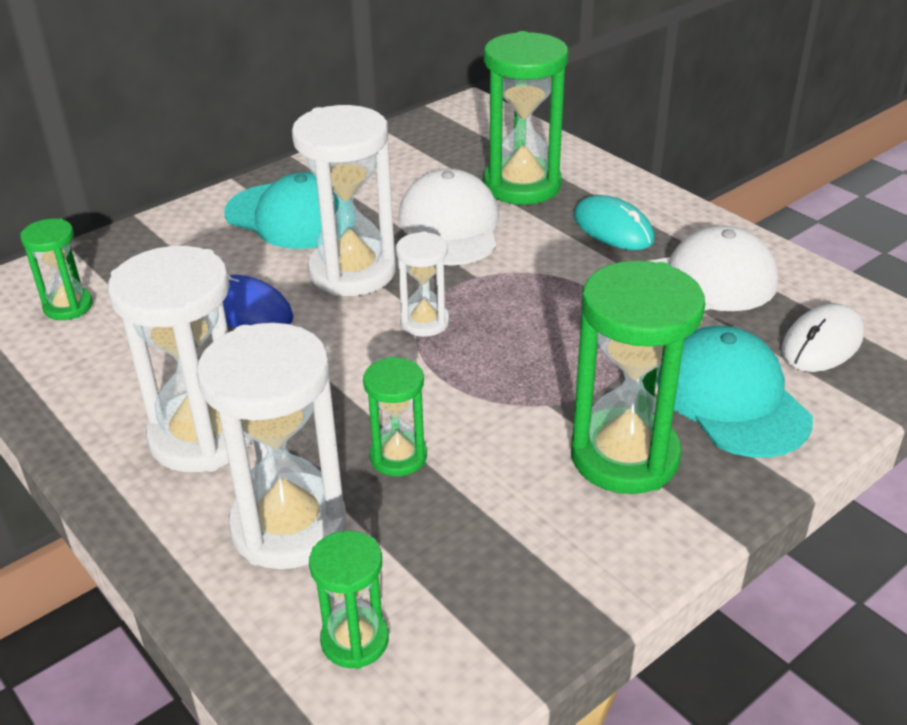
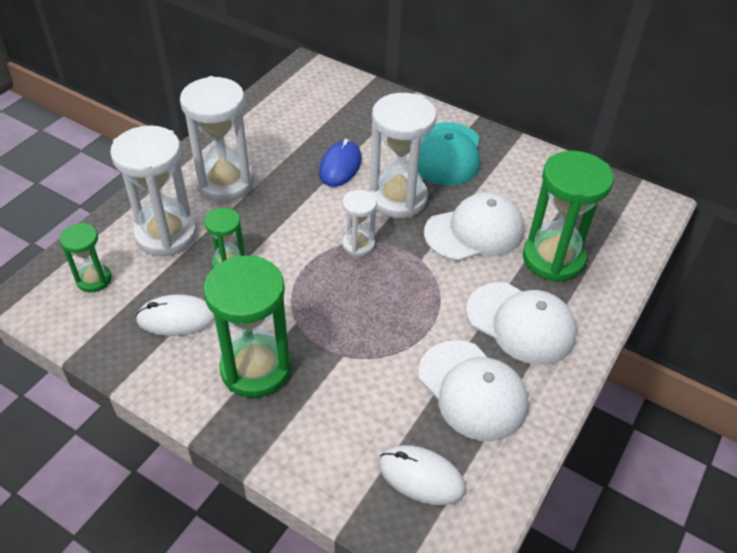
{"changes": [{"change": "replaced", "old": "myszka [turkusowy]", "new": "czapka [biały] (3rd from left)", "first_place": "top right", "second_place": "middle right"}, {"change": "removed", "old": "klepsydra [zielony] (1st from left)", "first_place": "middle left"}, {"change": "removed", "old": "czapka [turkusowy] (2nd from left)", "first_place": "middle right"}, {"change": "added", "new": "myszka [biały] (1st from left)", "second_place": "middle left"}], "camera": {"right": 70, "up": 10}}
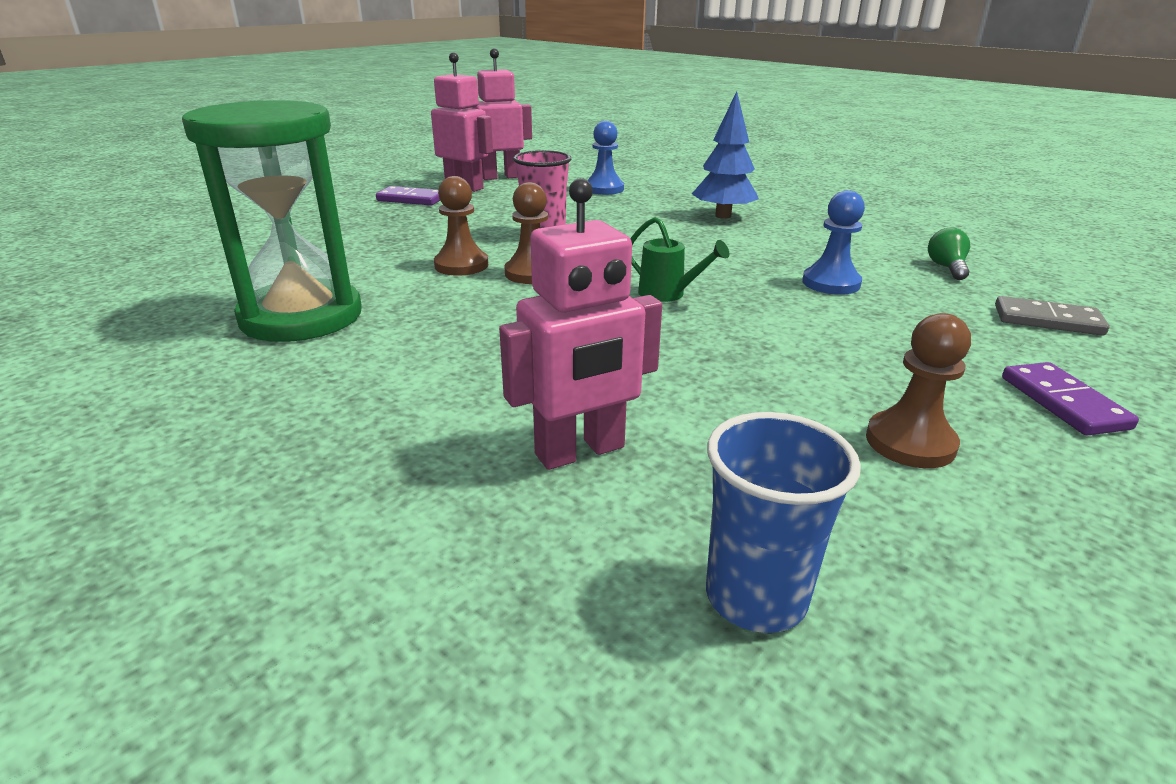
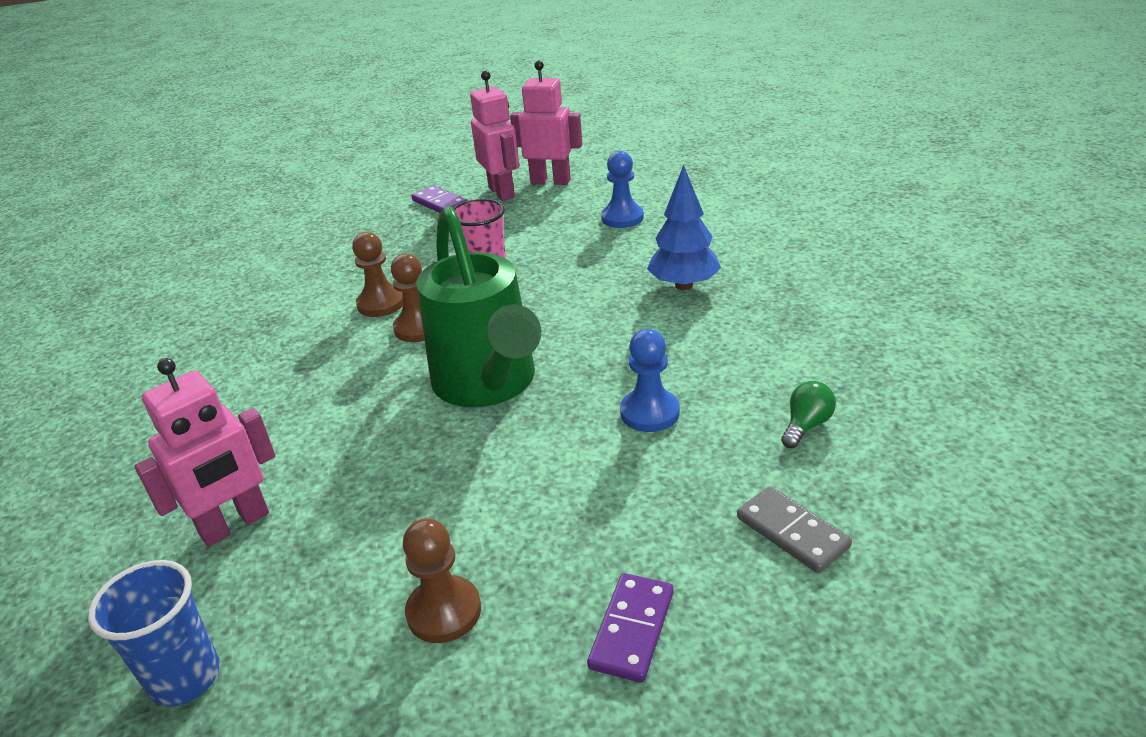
{"changes": [{"change": "removed", "old": "klepsydra [zielony]", "first_place": "top left"}, {"change": "turned", "old": "robot [różowy] (3rd from left in the first image)", "first_place": "centre", "second_place": "middle left", "degrees": -45}, {"change": "resized", "old": "konewka [zielony]", "first_place": "top centre", "second_place": "centre", "factor": 2.45}], "camera": {"right": 35, "up": 5}}
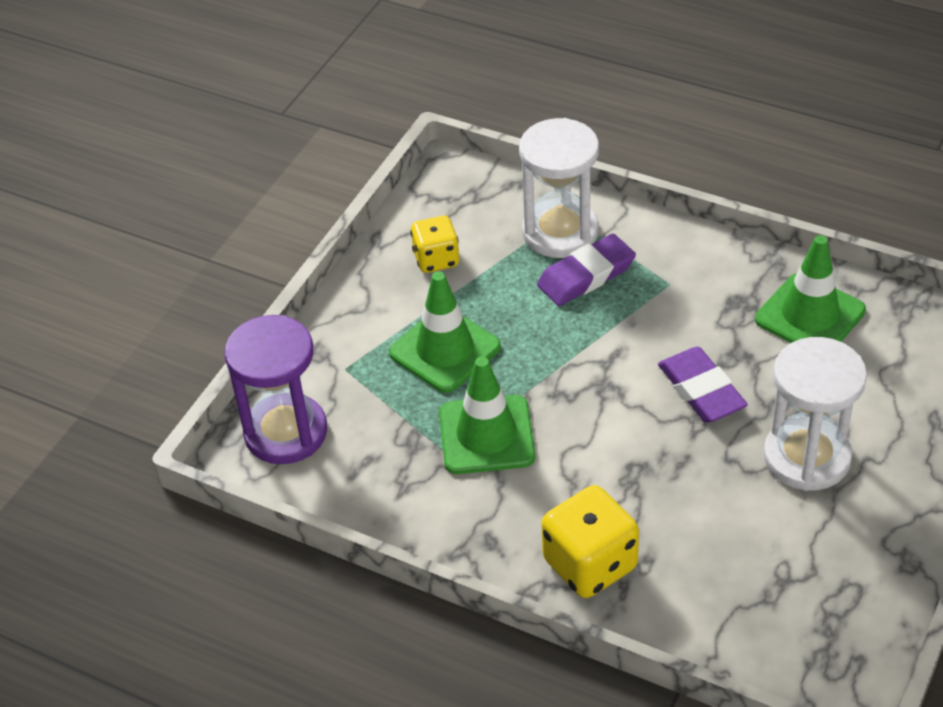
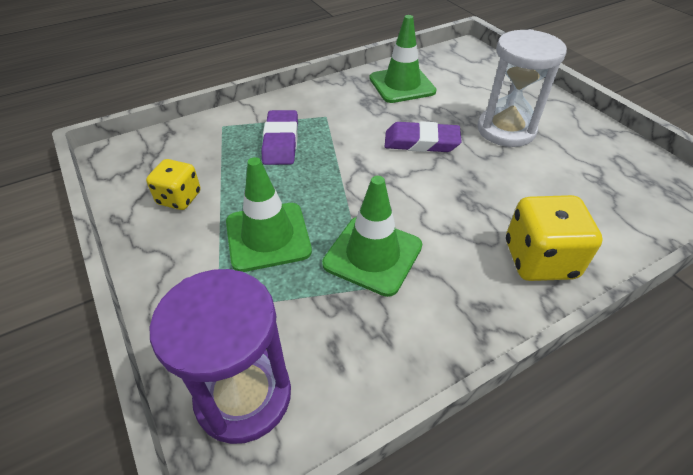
{"changes": [{"change": "removed", "old": "klepsydra [biały] (1st from left)", "first_place": "top centre"}], "camera": {"right": -60, "up": 0}}
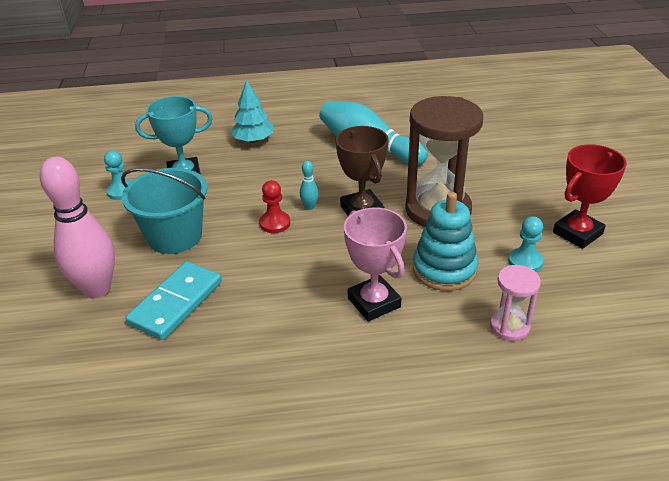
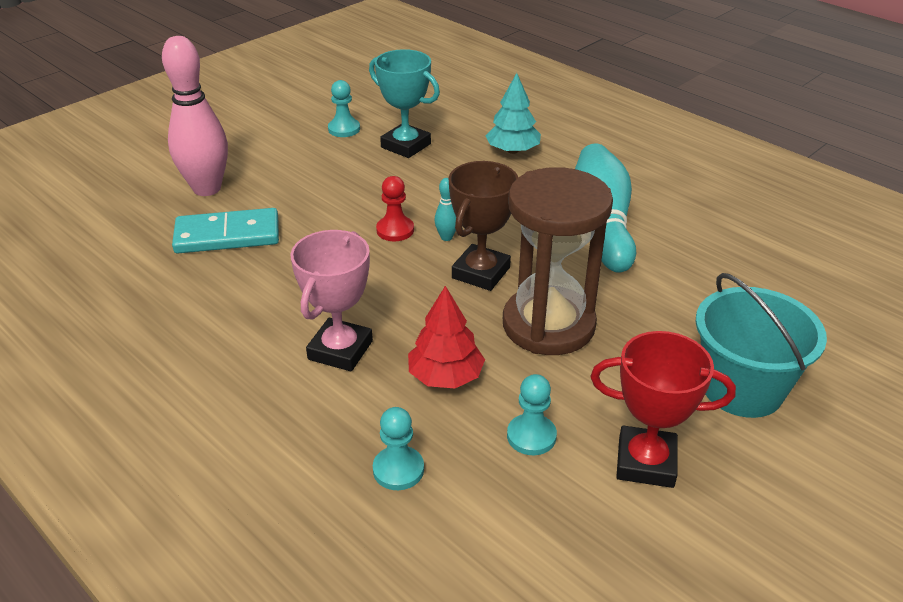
{"changes": [{"change": "moved", "old": "wiadro [turkusowy]", "first_place": "middle left", "second_place": "middle right"}, {"change": "replaced", "old": "zabawka nakładanka [turkusowy]", "new": "drzewko [czerwony]", "first_place": "centre", "second_place": "centre"}, {"change": "replaced", "old": "klepsydra [różowy]", "new": "pionek [turkusowy] (2nd from left)", "first_place": "middle right", "second_place": "bottom centre"}], "camera": {"right": 50, "up": 0}}
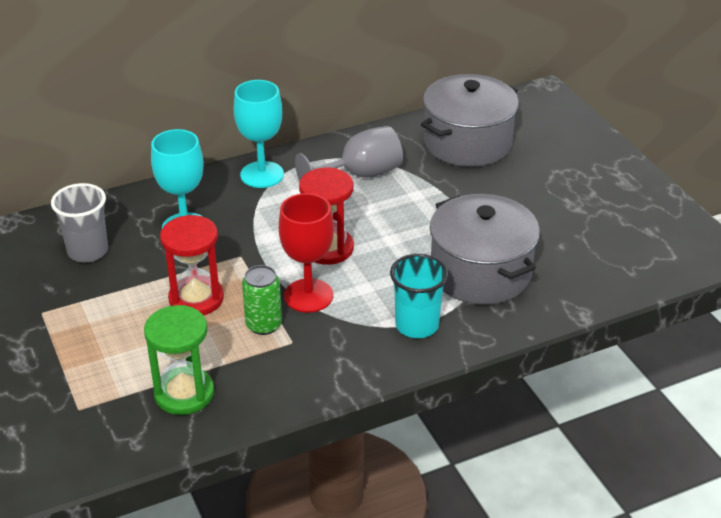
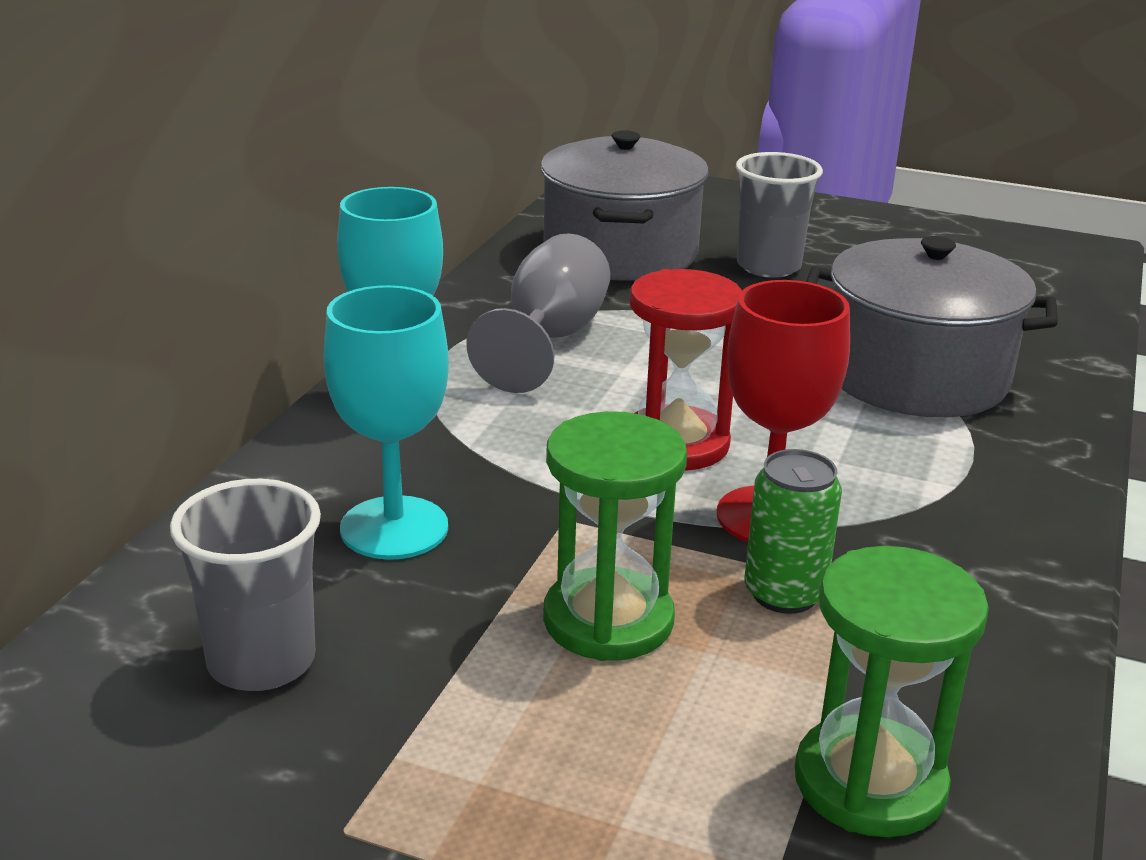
{"changes": [{"change": "recoloured", "old": "klepsydra [czerwony] (1st from left)", "new": "klepsydra [zielony] (1st from left)", "first_place": "middle left", "second_place": "centre"}, {"change": "removed", "old": "szklanka [turkusowy]", "first_place": "centre"}, {"change": "added", "new": "szklanka [szary] (2nd from left)", "second_place": "top right"}], "camera": {"right": -45, "up": -10}}
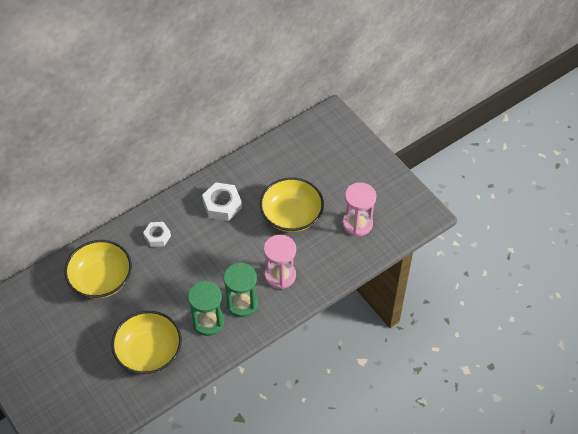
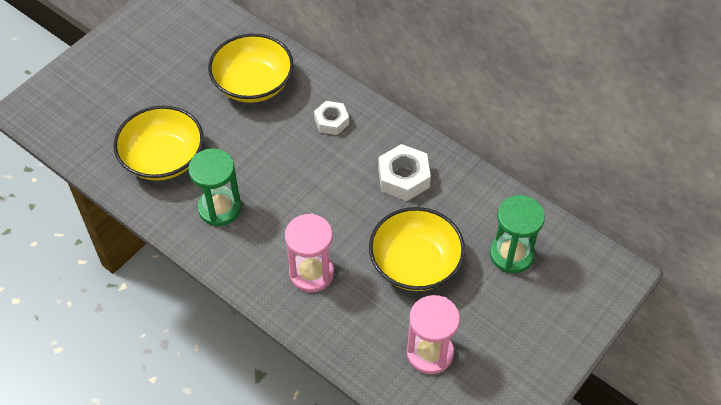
{"changes": [{"change": "moved", "old": "klepsydra [zielony] (2nd from left)", "first_place": "centre", "second_place": "middle right"}], "camera": {"right": 75, "up": 0}}
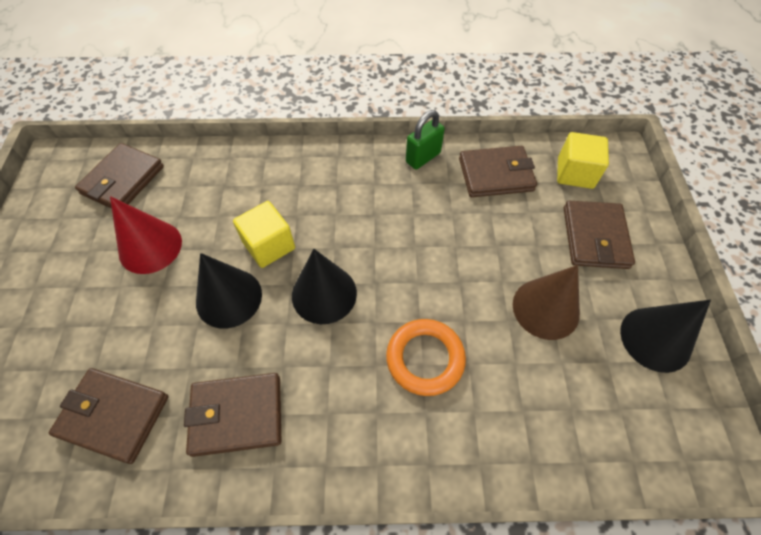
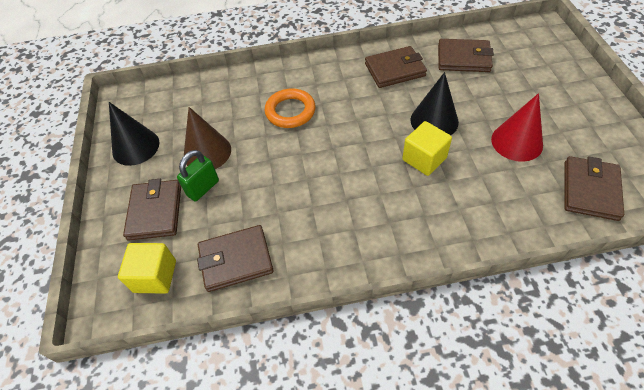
{"changes": [{"change": "moved", "old": "kłódka [zielony]", "first_place": "top centre", "second_place": "middle left"}, {"change": "removed", "old": "stożek [czarny] (2nd from left)", "first_place": "centre"}], "camera": {"right": 175, "up": -5}}
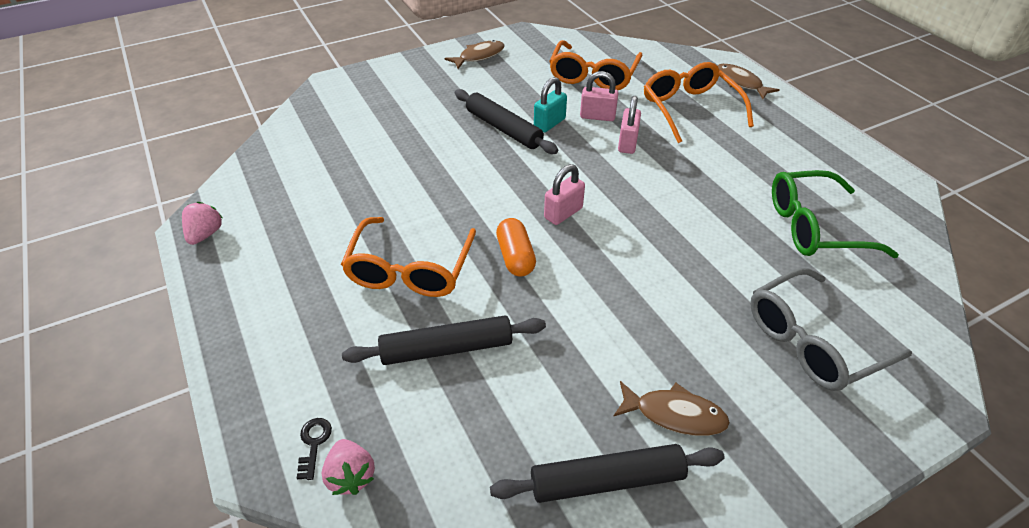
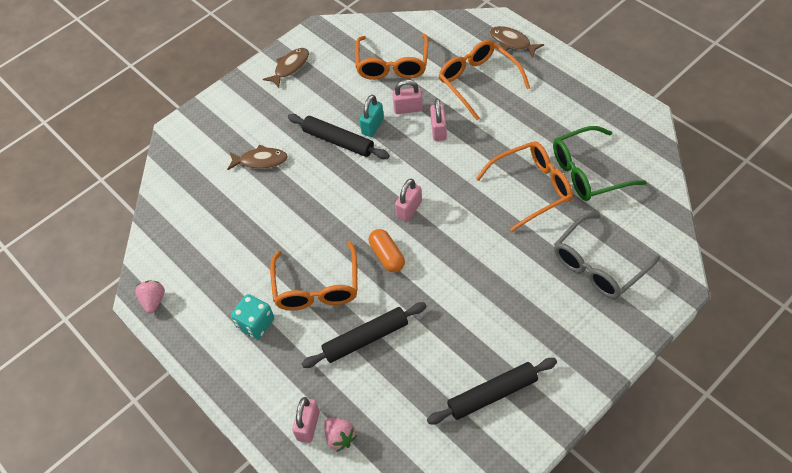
{"changes": [{"change": "moved", "old": "ryba [brązowy] (2nd from left in the first image)", "new": "ryba [brązowy] (1st from left)", "first_place": "bottom centre", "second_place": "top left"}, {"change": "replaced", "old": "klucz [czarny]", "new": "kłódka [różowy] (1st from left)", "first_place": "bottom left", "second_place": "bottom centre"}, {"change": "added", "new": "okulary [pomarańczowy] (4th from left)", "second_place": "centre"}, {"change": "added", "new": "kostka do gry [turkusowy]", "second_place": "bottom left"}], "camera": {"right": -10, "up": 10}}
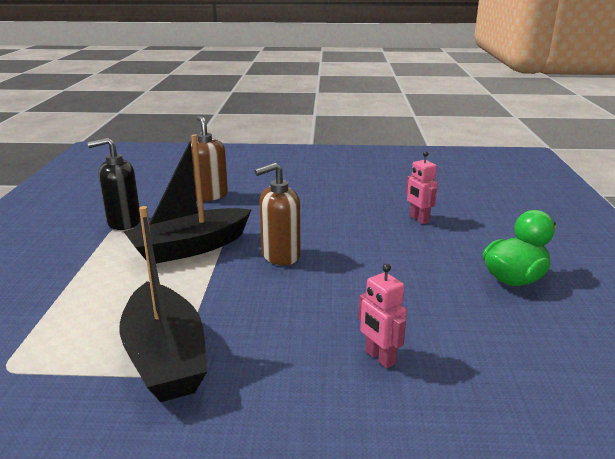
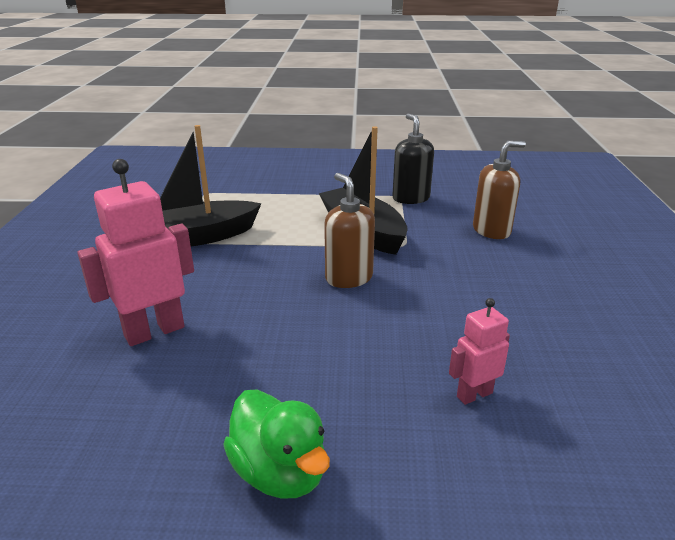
{"changes": [{"change": "resized", "old": "robot [różowy] (1st from left)", "first_place": "bottom centre", "second_place": "middle left", "factor": 1.8}], "camera": {"right": 90, "up": 5}}
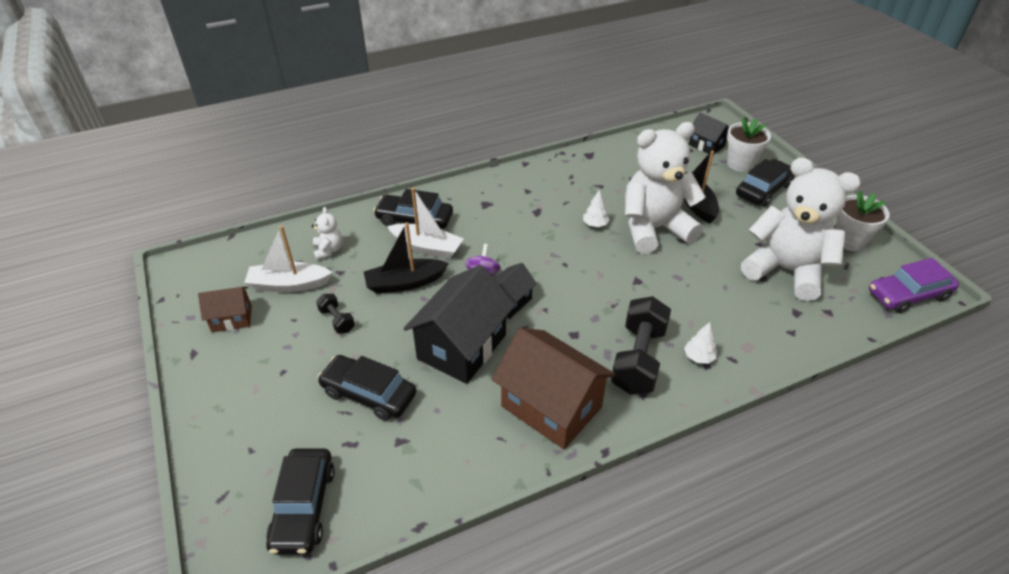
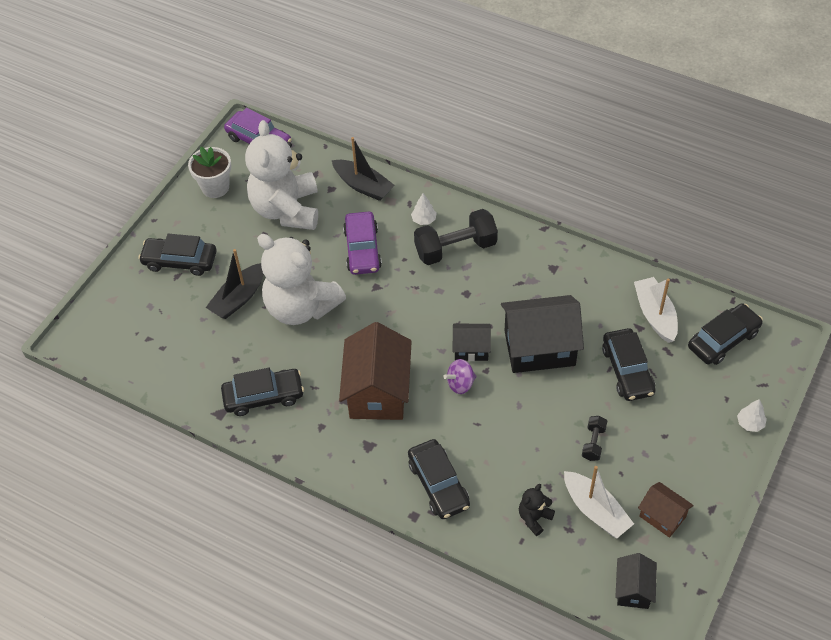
{"changes": [{"change": "moved", "old": "domek [czarny] (3rd from left)", "first_place": "top right", "second_place": "bottom right"}, {"change": "removed", "old": "doniczka [biały] (1st from left)", "first_place": "top right"}, {"change": "moved", "old": "łódka [biały] (2nd from left)", "first_place": "centre", "second_place": "middle right"}, {"change": "moved", "old": "drzewko [biały] (1st from left in the first image)", "new": "drzewko [biały] (2nd from left)", "first_place": "centre", "second_place": "middle right"}, {"change": "recoloured", "old": "miś [biały] (1st from left)", "new": "miś [czarny]", "first_place": "middle left", "second_place": "bottom centre"}, {"change": "moved", "old": "łódka [czarny] (1st from left in the first image)", "new": "łódka [czarny] (2nd from left)", "first_place": "centre", "second_place": "top centre"}, {"change": "moved", "old": "domek [brązowy] (2nd from left in the first image)", "new": "domek [brązowy] (1st from left)", "first_place": "bottom centre", "second_place": "centre"}, {"change": "added", "new": "samochód [fioletowy] (2nd from left)", "second_place": "centre"}, {"change": "added", "new": "samochód [czarny] (2nd from left)", "second_place": "middle left"}], "camera": {"right": -125, "up": 10}}
